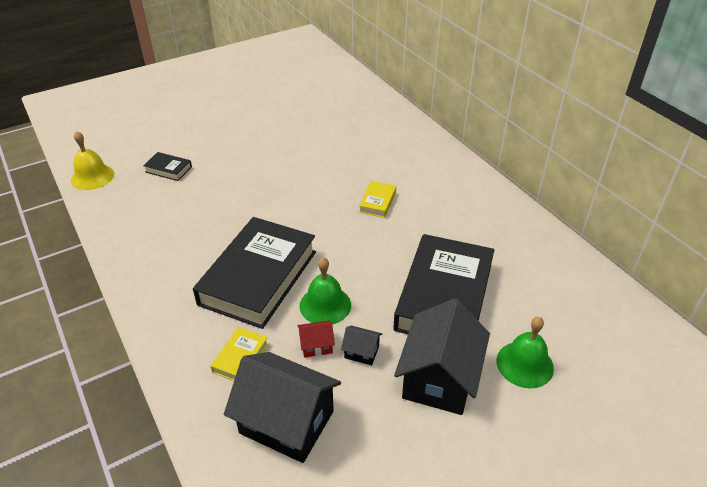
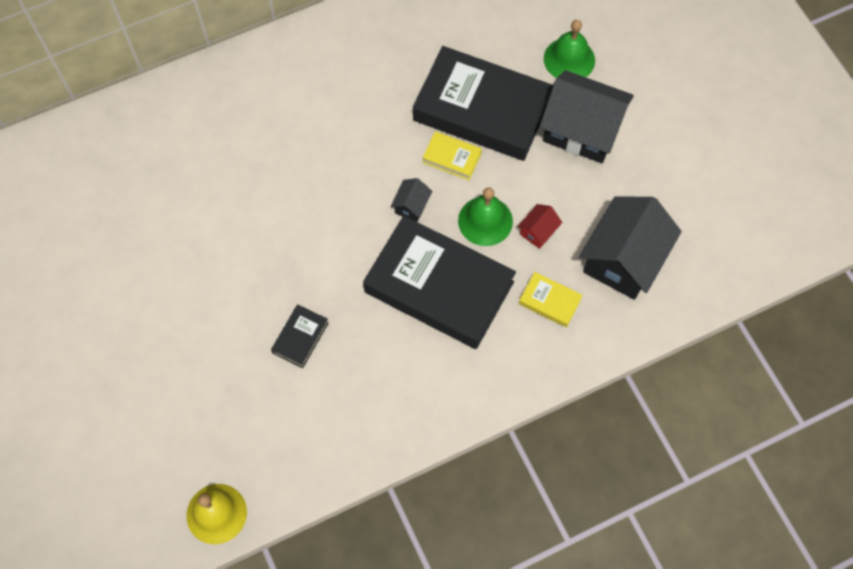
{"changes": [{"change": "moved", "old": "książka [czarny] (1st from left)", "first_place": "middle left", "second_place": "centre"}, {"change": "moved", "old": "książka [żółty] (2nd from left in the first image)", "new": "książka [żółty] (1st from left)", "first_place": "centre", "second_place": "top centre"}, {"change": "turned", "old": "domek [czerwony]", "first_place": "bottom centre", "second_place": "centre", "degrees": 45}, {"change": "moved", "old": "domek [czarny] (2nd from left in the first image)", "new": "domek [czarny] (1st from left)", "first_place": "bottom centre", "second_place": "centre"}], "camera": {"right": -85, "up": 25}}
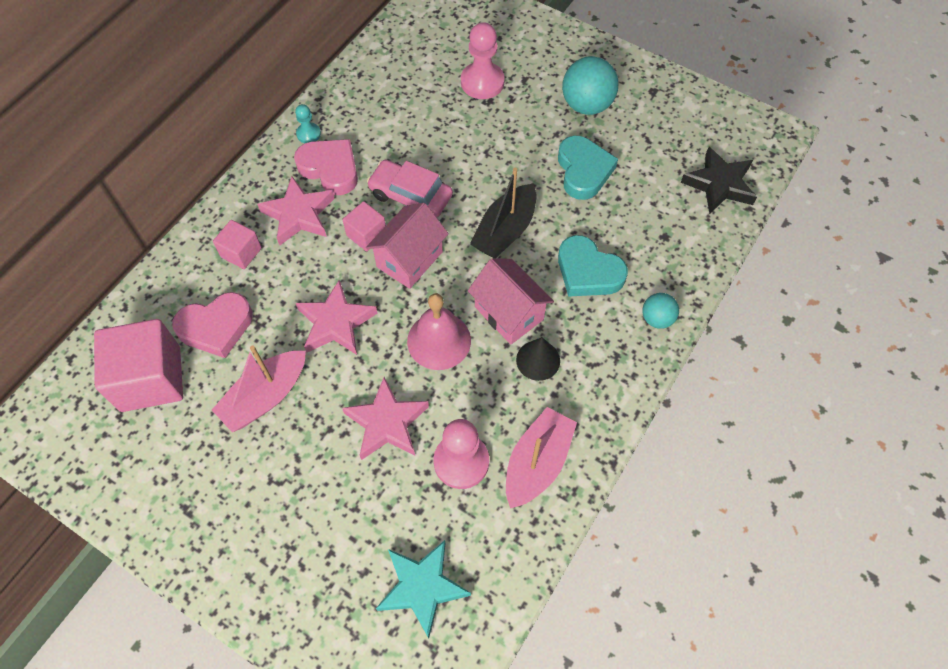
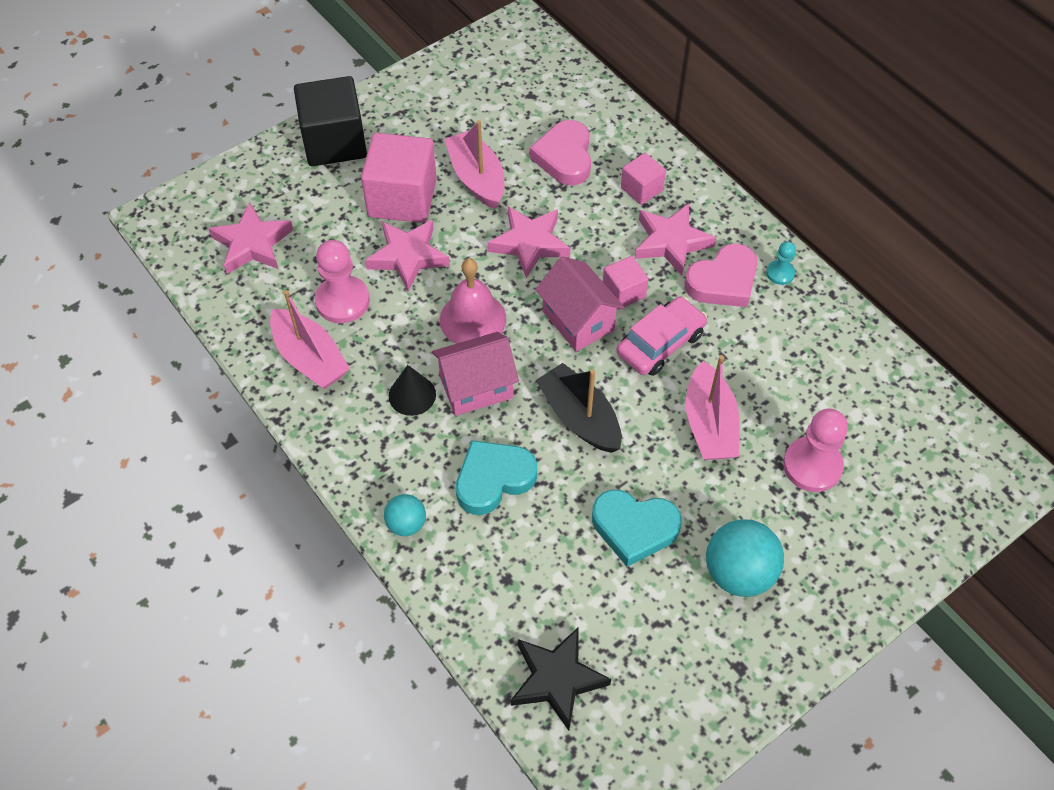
{"changes": [{"change": "moved", "old": "sześcian [różowy] (1st from left)", "first_place": "middle left", "second_place": "top centre"}, {"change": "recoloured", "old": "gwiazda [turkusowy]", "new": "gwiazda [różowy] (1st from left)", "first_place": "bottom centre", "second_place": "top left"}, {"change": "added", "new": "sześcian [czarny]", "second_place": "top left"}, {"change": "added", "new": "łódka [różowy] (3rd from left)", "second_place": "middle right"}], "camera": {"right": 110, "up": -5}}
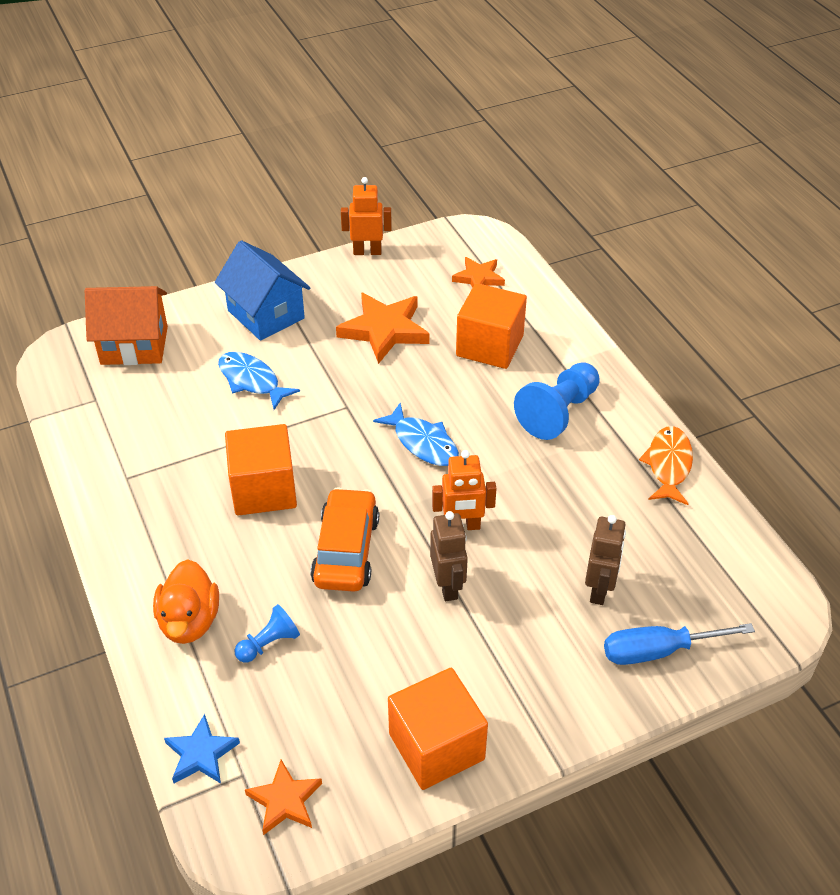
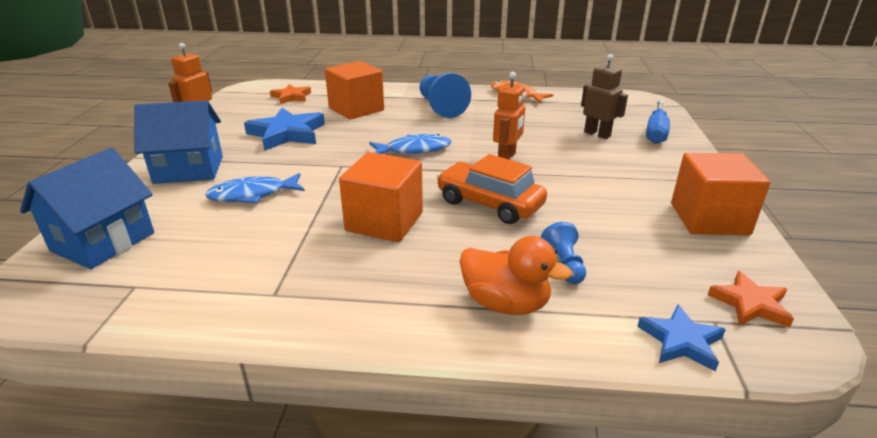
{"changes": [{"change": "recoloured", "old": "domek [pomarańczowy]", "new": "domek [niebieski] (1st from left)", "first_place": "middle left", "second_place": "middle left"}, {"change": "recoloured", "old": "gwiazda [pomarańczowy] (2nd from left)", "new": "gwiazda [niebieski] (1st from left)", "first_place": "centre", "second_place": "top left"}, {"change": "removed", "old": "robot [brązowy] (1st from left)", "first_place": "centre"}], "camera": {"right": -60, "up": -15}}
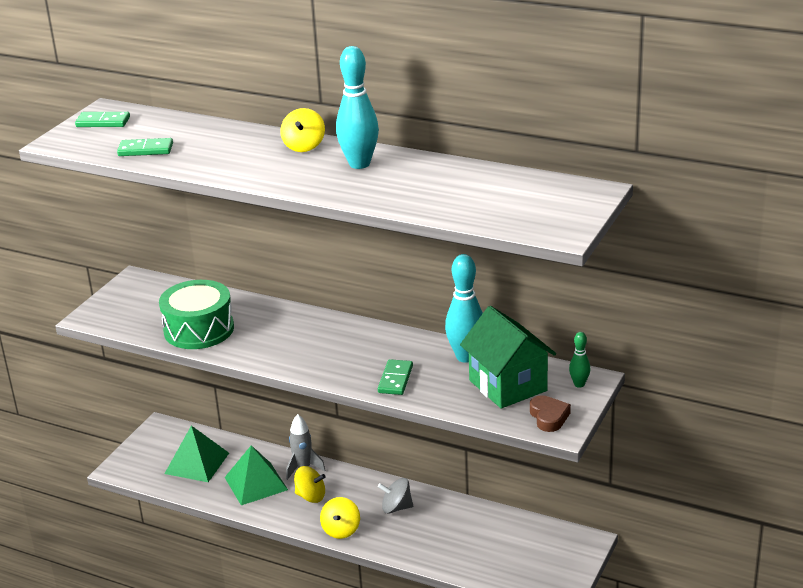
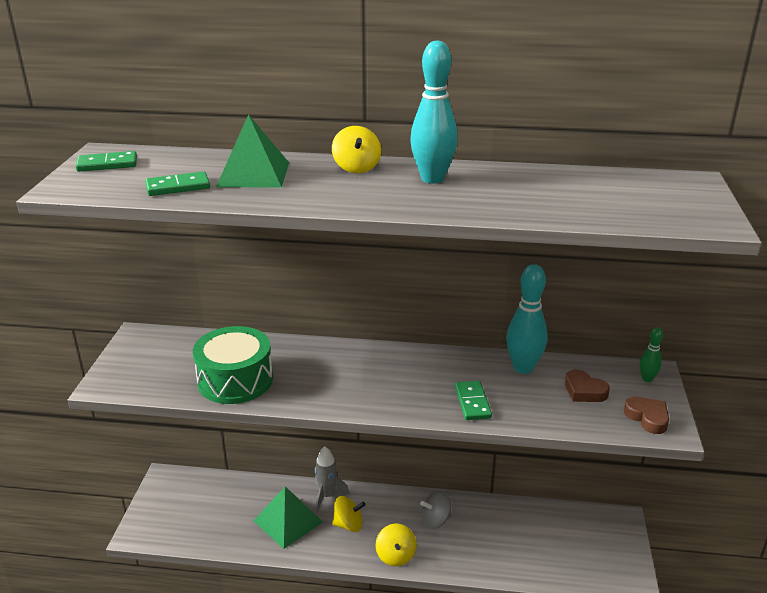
{"changes": [{"change": "replaced", "old": "domek [zielony]", "new": "serce [brązowy] (1st from left)", "first_place": "centre", "second_place": "middle right"}, {"change": "moved", "old": "piramida [zielony] (1st from left)", "first_place": "bottom left", "second_place": "top left"}], "camera": {"right": -20, "up": 0}}
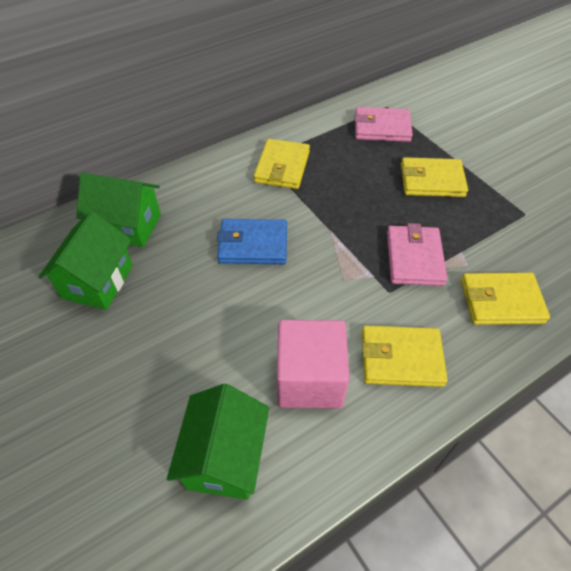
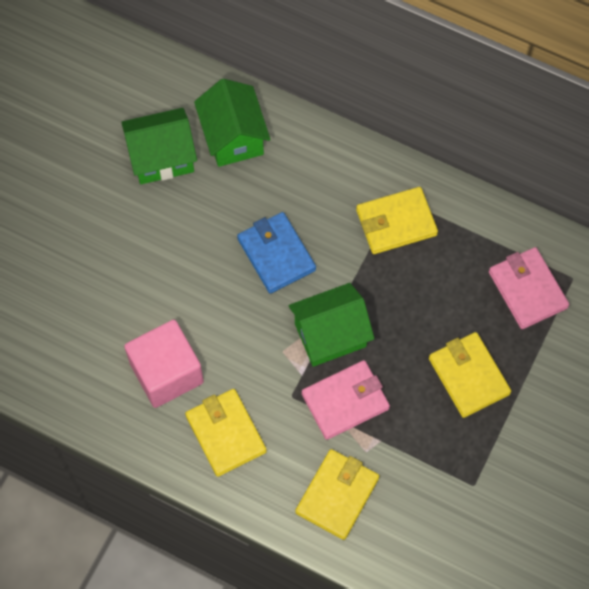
{"changes": [{"change": "turned", "old": "portfel [żółty] (4th from left in the first image)", "first_place": "middle right", "second_place": "bottom centre", "degrees": 60}, {"change": "moved", "old": "domek [zielony] (3rd from left)", "first_place": "bottom centre", "second_place": "centre"}], "camera": {"right": 60, "up": 15}}
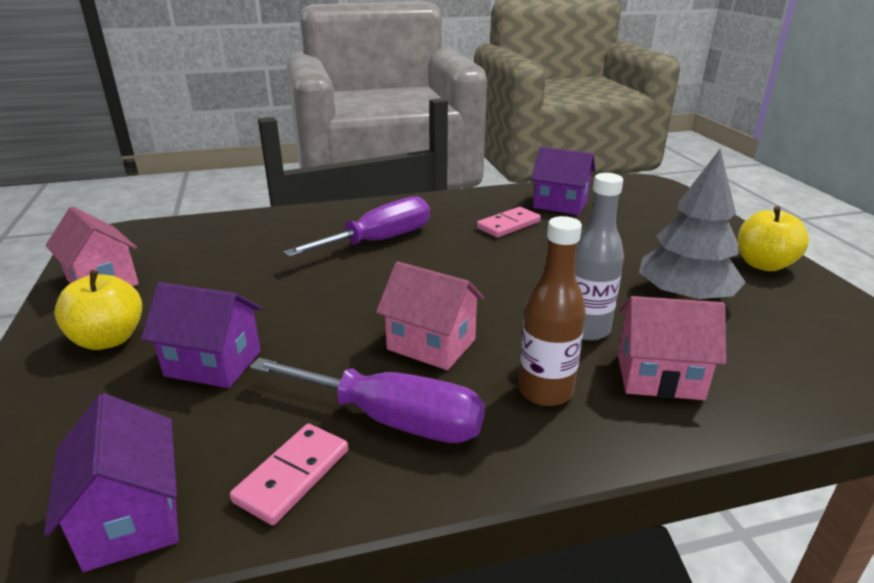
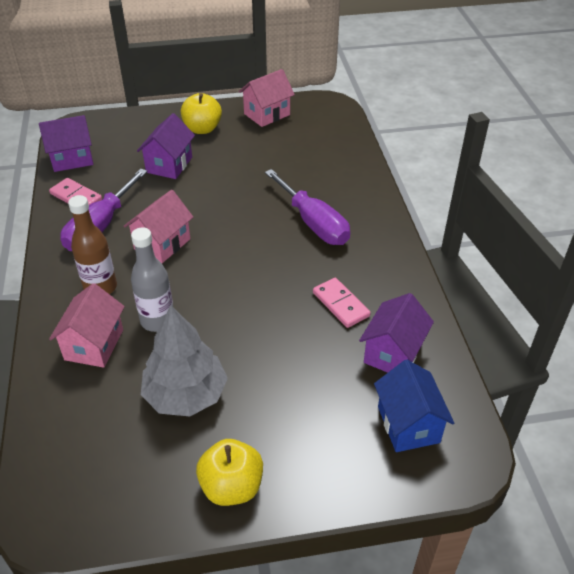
{"changes": [{"change": "added", "new": "domek [niebieski]", "second_place": "bottom right"}], "camera": {"right": 95, "up": 15}}
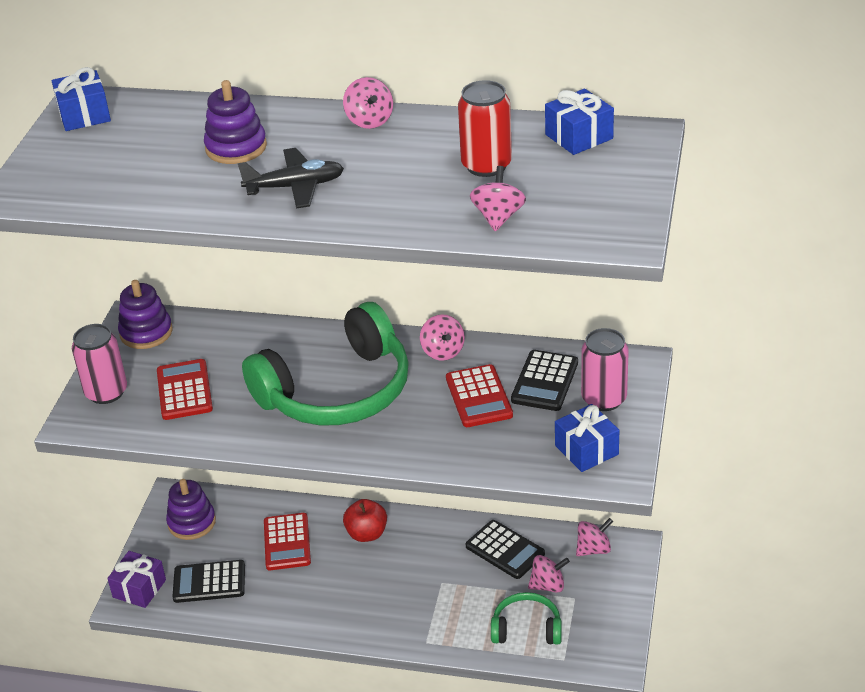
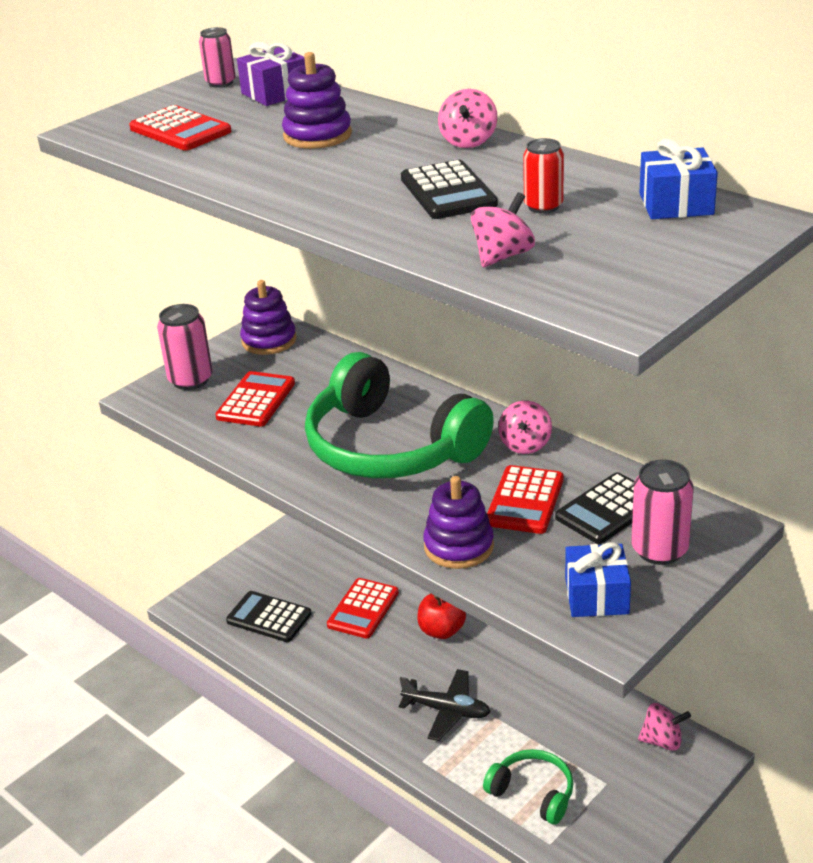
{"changes": [{"change": "replaced", "old": "prezent [niebieski] (1st from left)", "new": "puszka [różowy] (2nd from left)", "first_place": "top left", "second_place": "top left"}, {"change": "resized", "old": "puszka [czerwony]", "first_place": "top centre", "second_place": "top right", "factor": 0.63}, {"change": "moved", "old": "samolot [czarny]", "first_place": "top centre", "second_place": "bottom centre"}, {"change": "turned", "old": "słuchawki [zielony] (1st from left)", "first_place": "centre", "second_place": "centre", "degrees": 45}, {"change": "moved", "old": "zabawka nakładanka [fioletowy] (2nd from left in the first image)", "new": "zabawka nakładanka [fioletowy] (3rd from left)", "first_place": "bottom left", "second_place": "centre"}, {"change": "moved", "old": "kalkulator [czarny] (2nd from left)", "first_place": "bottom centre", "second_place": "top centre"}, {"change": "moved", "old": "prezent [fioletowy]", "first_place": "bottom left", "second_place": "top centre"}, {"change": "removed", "old": "bączek [różowy] (4th from left)", "first_place": "bottom centre"}, {"change": "added", "new": "kalkulator [czerwony] (1st from left)", "second_place": "top left"}], "camera": {"right": 30, "up": -5}}
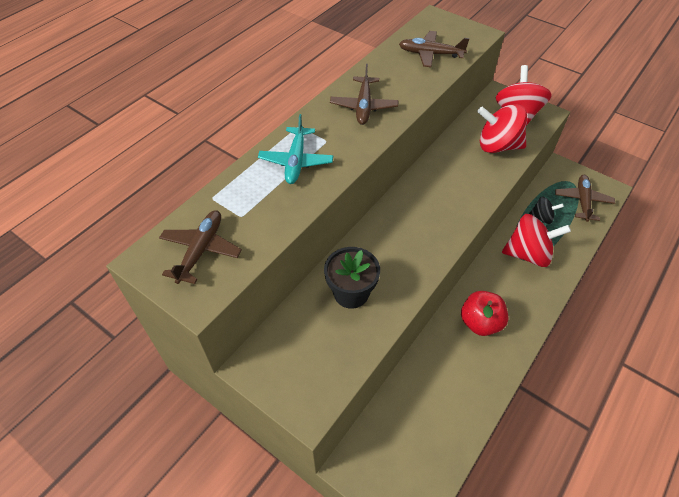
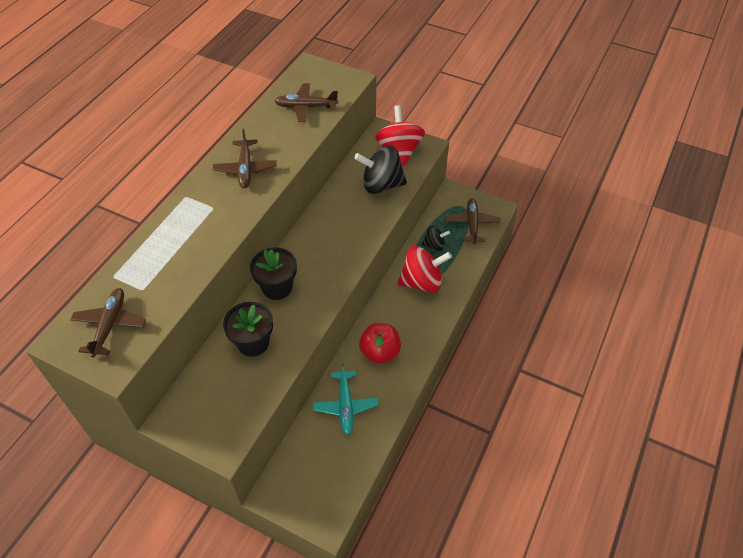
{"changes": [{"change": "recoloured", "old": "bączek [czerwony] (1st from left)", "new": "bączek [czarny] (1st from left)", "first_place": "top right", "second_place": "top centre"}, {"change": "moved", "old": "samolot [turkusowy]", "first_place": "top centre", "second_place": "bottom centre"}, {"change": "added", "new": "doniczka [czarny] (2nd from left)", "second_place": "centre"}], "camera": {"right": -10, "up": 0}}
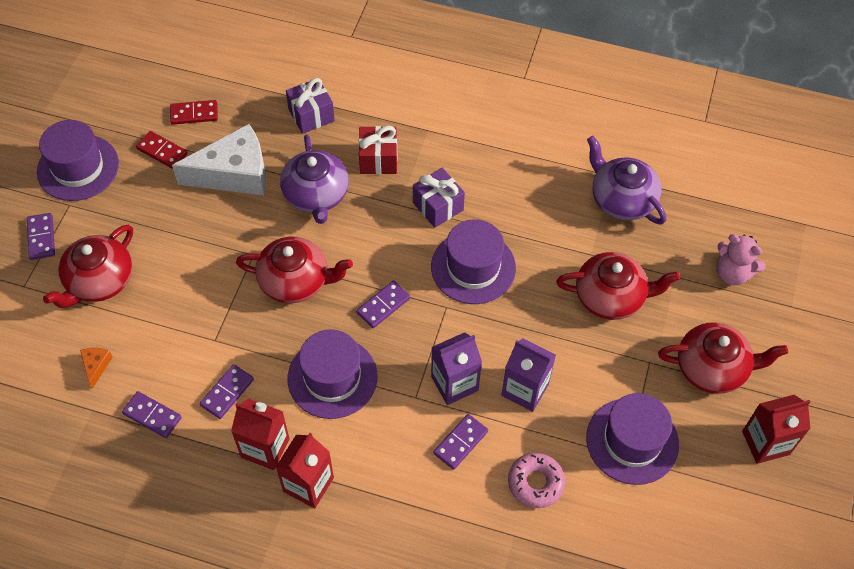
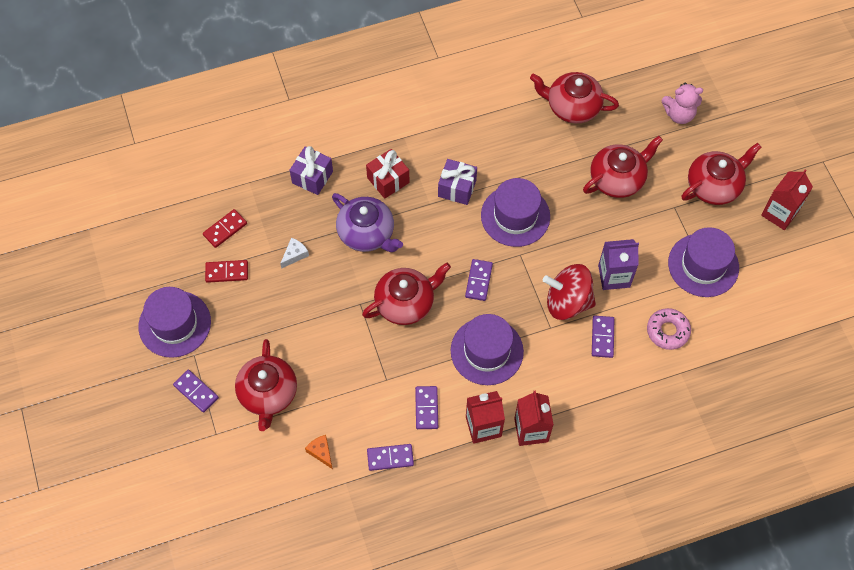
{"changes": [{"change": "resized", "old": "ser [biały]", "first_place": "top left", "second_place": "centre", "factor": 0.4}, {"change": "recoloured", "old": "imbryk [fioletowy] (2nd from left)", "new": "imbryk [czerwony] (3rd from left)", "first_place": "top right", "second_place": "top right"}, {"change": "replaced", "old": "karton mleka [fioletowy] (1st from left)", "new": "bączek [czerwony]", "first_place": "centre", "second_place": "centre"}], "camera": {"right": -35, "up": 5}}
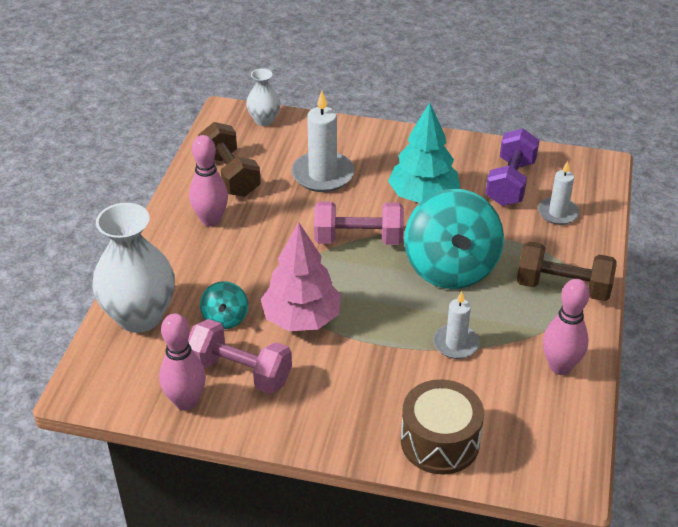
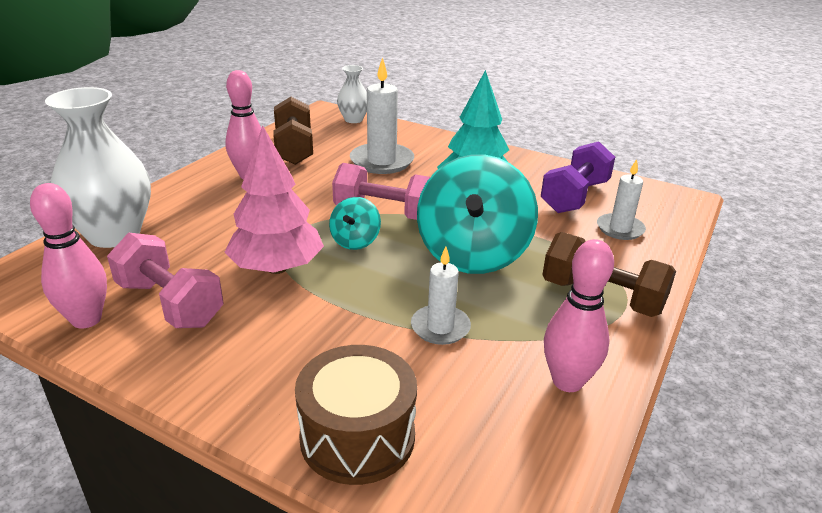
{"changes": [{"change": "moved", "old": "bączek [turkusowy] (1st from left)", "first_place": "middle left", "second_place": "centre"}], "camera": {"right": 15, "up": -10}}
